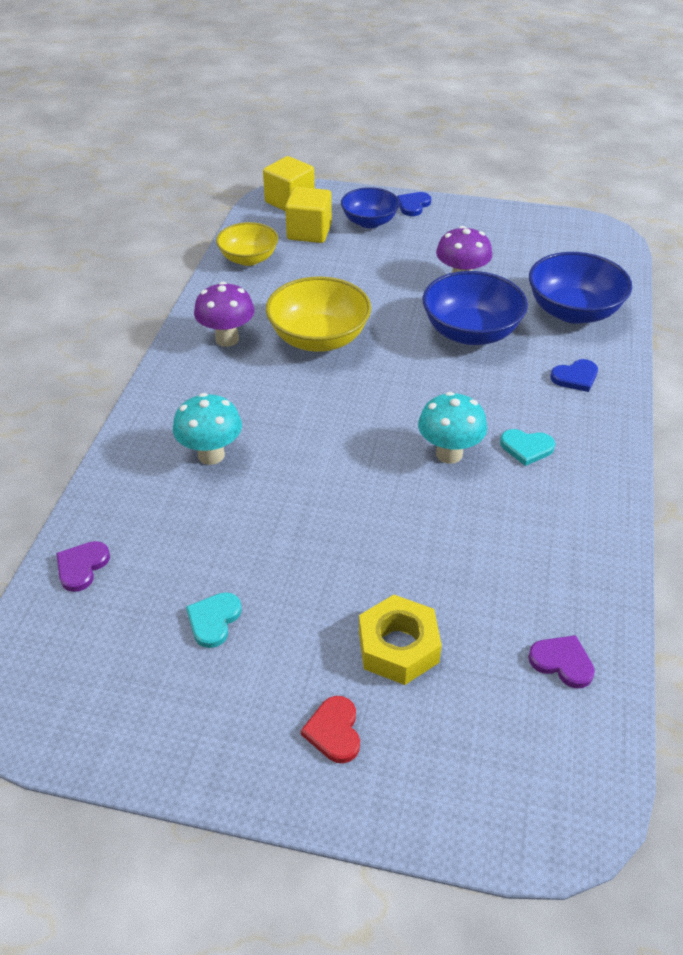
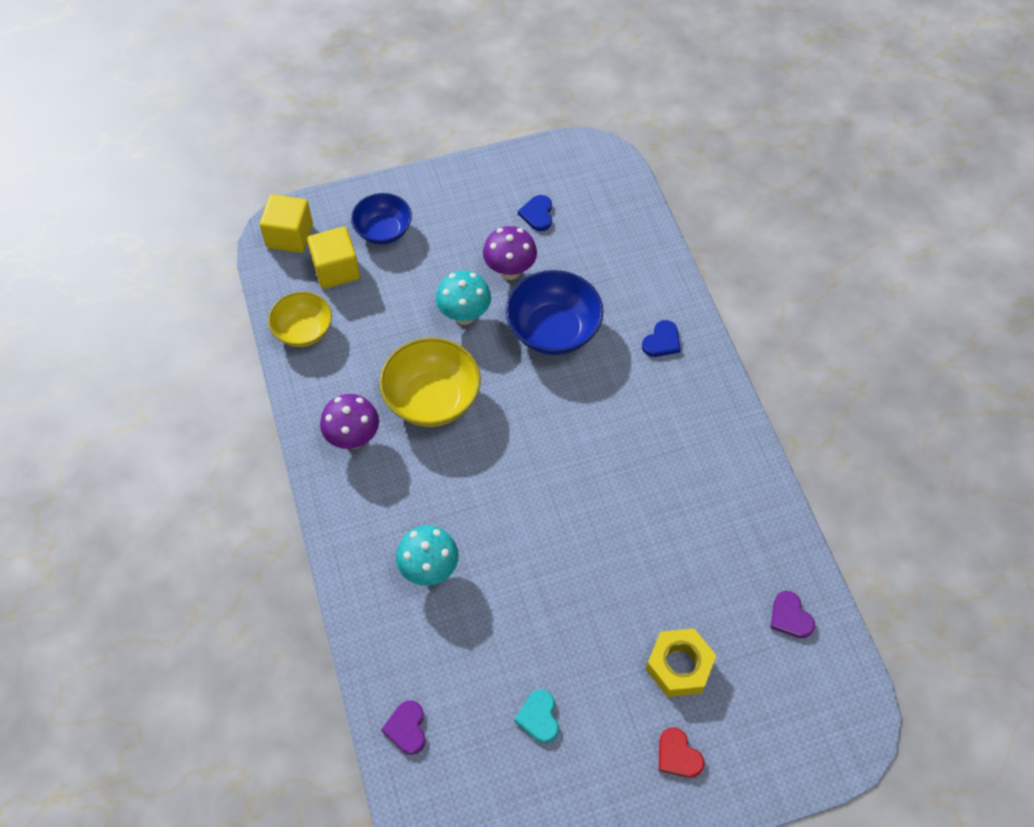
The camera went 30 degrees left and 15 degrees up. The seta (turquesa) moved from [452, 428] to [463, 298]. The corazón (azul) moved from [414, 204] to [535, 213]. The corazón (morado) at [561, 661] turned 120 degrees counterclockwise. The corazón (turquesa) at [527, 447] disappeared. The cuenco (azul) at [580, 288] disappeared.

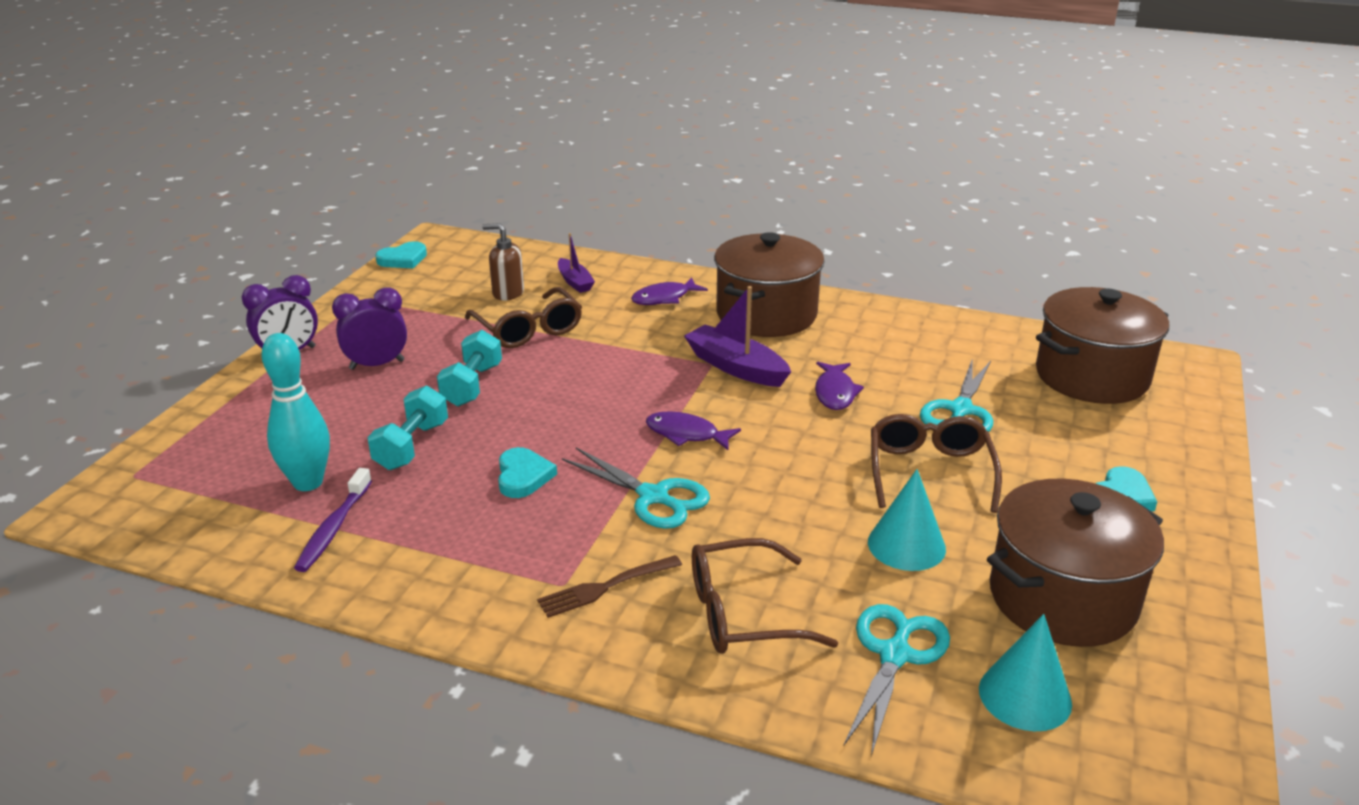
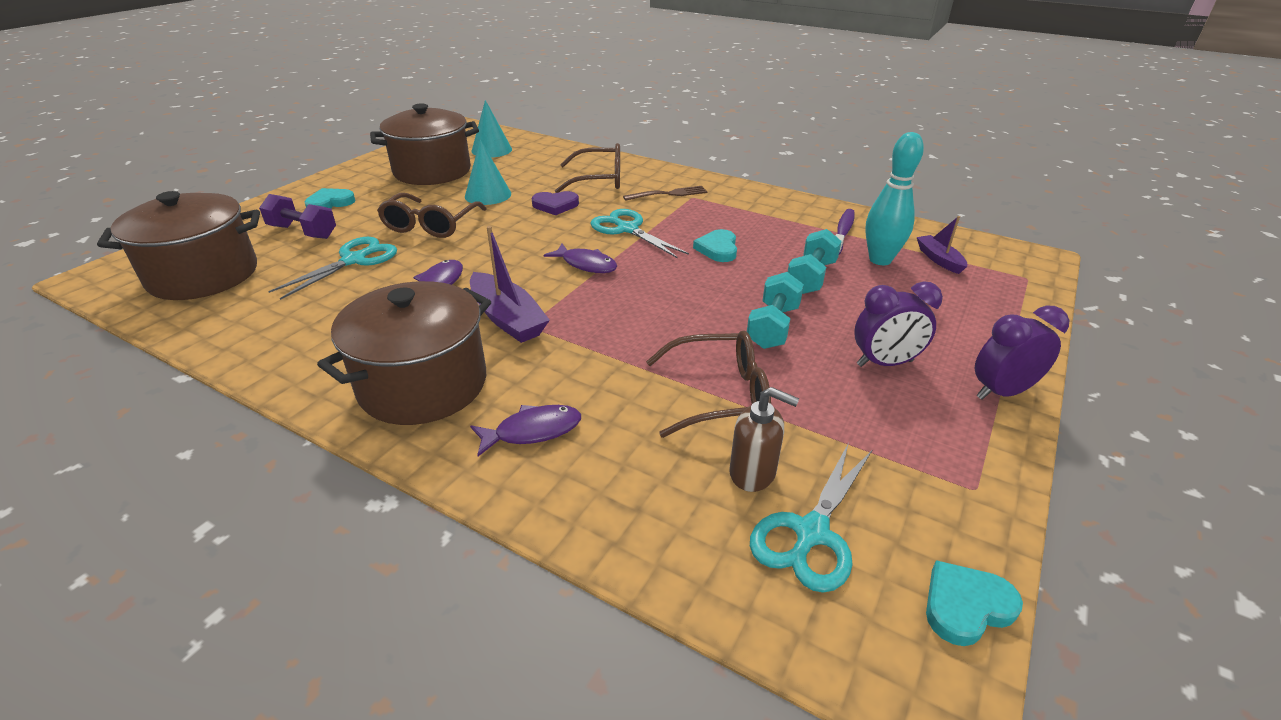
The camera went 170 degrees left and 5 degrees up. The mancuerna (morado) at [297, 216] appeared. The corazón (morado) at [555, 203] appeared. The gafas (marrón) at [523, 317] turned 105 degrees clockwise. The tijeras (turquesa) moved from [897, 680] to [811, 518]. The barco (morado) moved from [576, 263] to [942, 245].

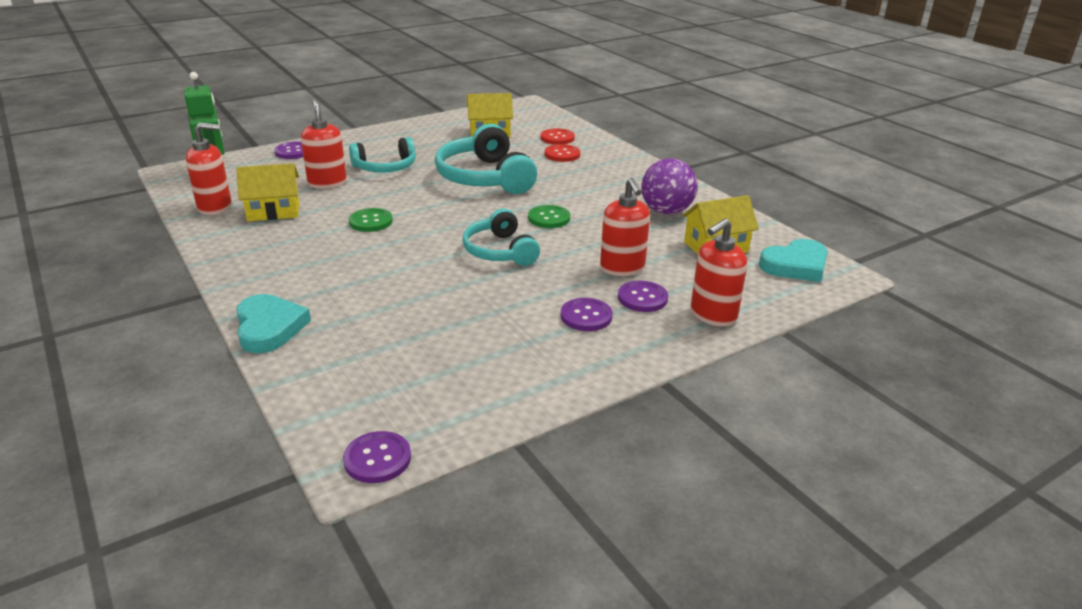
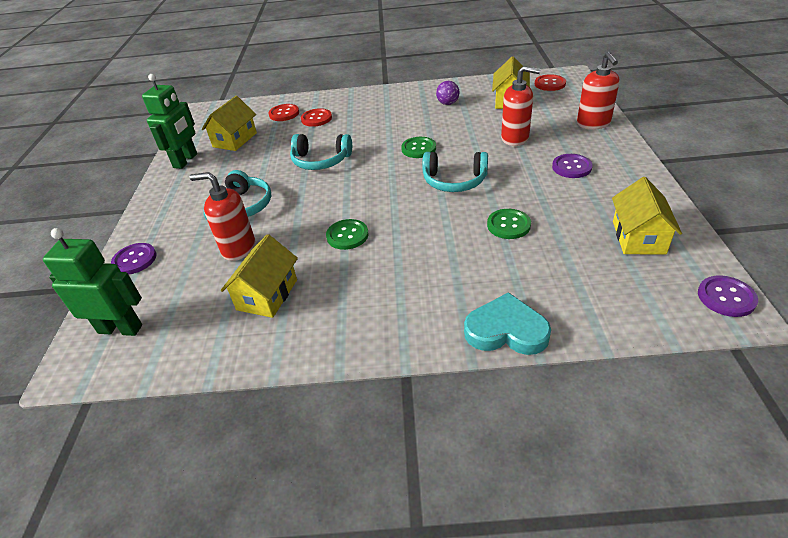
The camera went 55 degrees left and 10 degrees up. The robot (verde) at [169, 121] appeared. The auriculares (turquesa) at [486, 159] changed to 0.64 times the size. The pelota (morado) at [669, 186] changed to 0.56 times the size. The botón (verde) at [509, 224] appeared. The corazón (turquesa) at [793, 260] was replaced by the botón (rojo) at [550, 82]. The casa (amarillo) at [647, 215] appeared. The dispensador de jabón (rojo) at [209, 169] disappeared. The botón (morado) at [643, 296] disappeared.

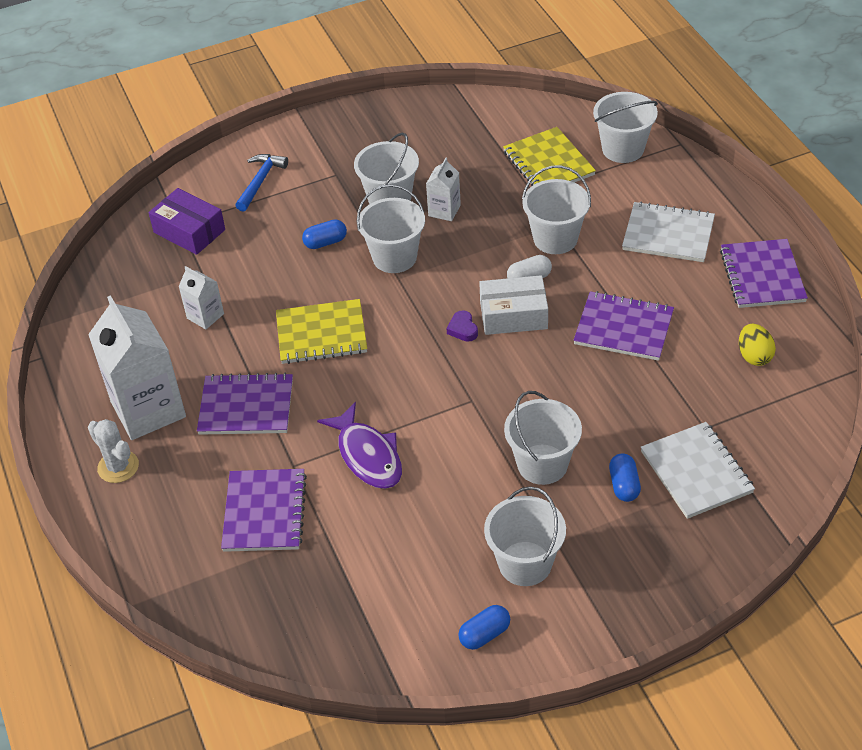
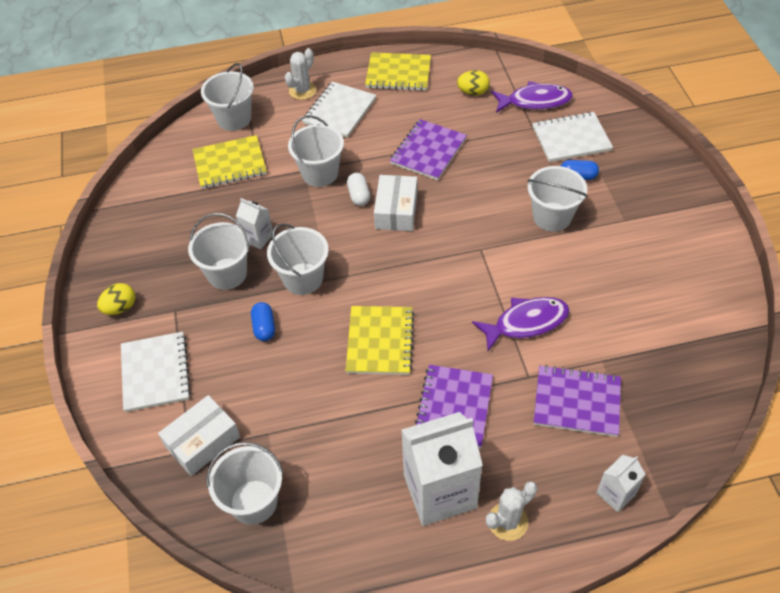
The camera went 80 degrees left and 5 degrees up. The huevo (amarillo) at [116, 299] appeared. The martillo (azul) at [261, 183] was replaced by the cuaderno (blanco) at [156, 372]. The caja (morado) at [186, 221] became the caja (blanco) at [199, 435]. The balde (blanco) moved from [525, 536] to [244, 483]. The cactus (blanco) at [301, 74] appeared. The cuaderno (morado) at [764, 273] became the cuaderno (amarillo) at [398, 71]. The pez (morado) at [532, 97] appeared. The cartón de leche (blanco) moved from [201, 297] to [621, 483]. The corazón (morado) at [462, 326] disappeared. The cápsula (azul) at [484, 627] disappeared.

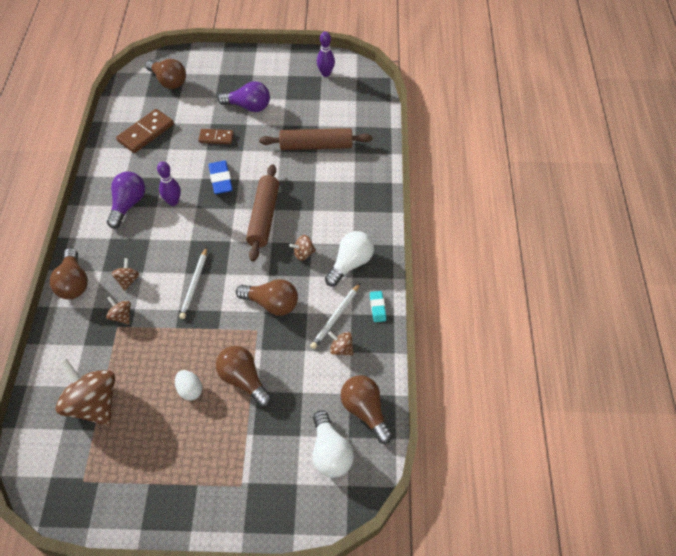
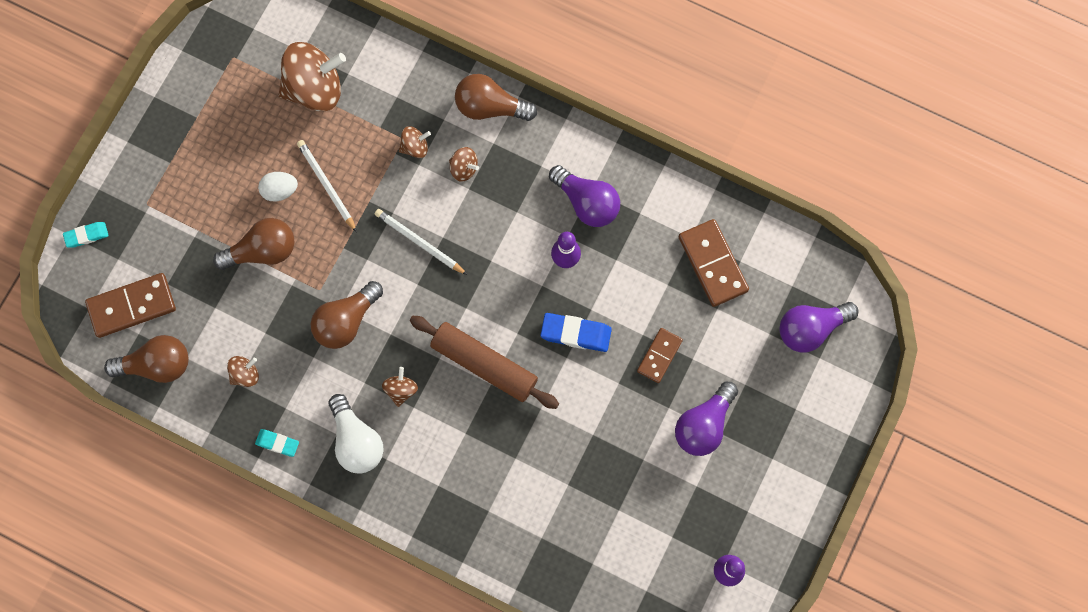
The camera went 115 degrees right and 20 degrees up. The goma de borrar (turquesa) at [86, 235] appeared. The bombilla (blanco) at [333, 444] was replaced by the ficha de dominó (marrón) at [130, 305]. The lápiz (blanco) moved from [335, 316] to [327, 186]. The bombilla (marrón) at [165, 74] became the bombilla (morado) at [818, 327]. The rodillo (marrón) at [315, 139] disappeared.

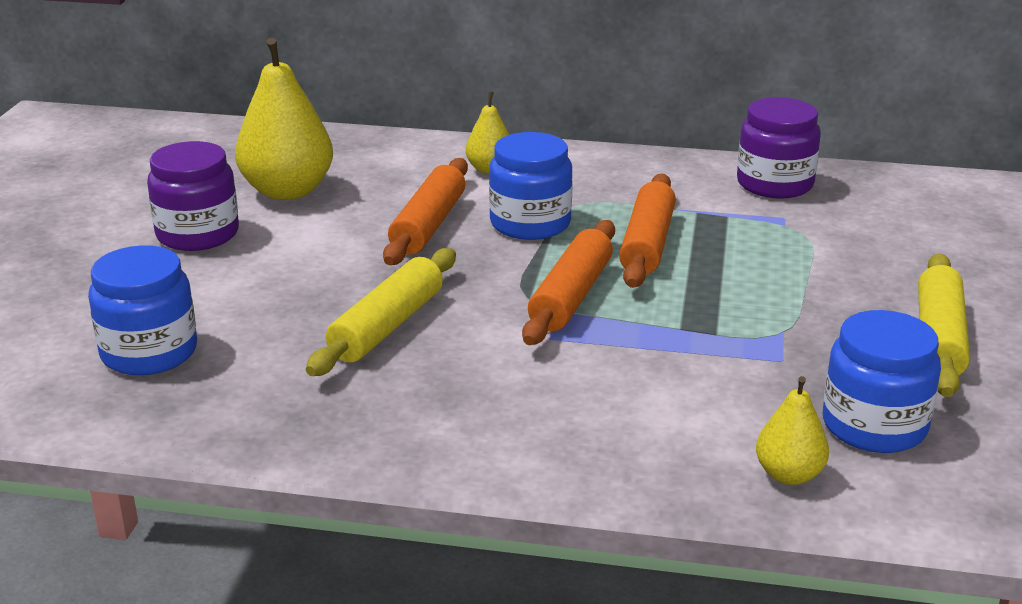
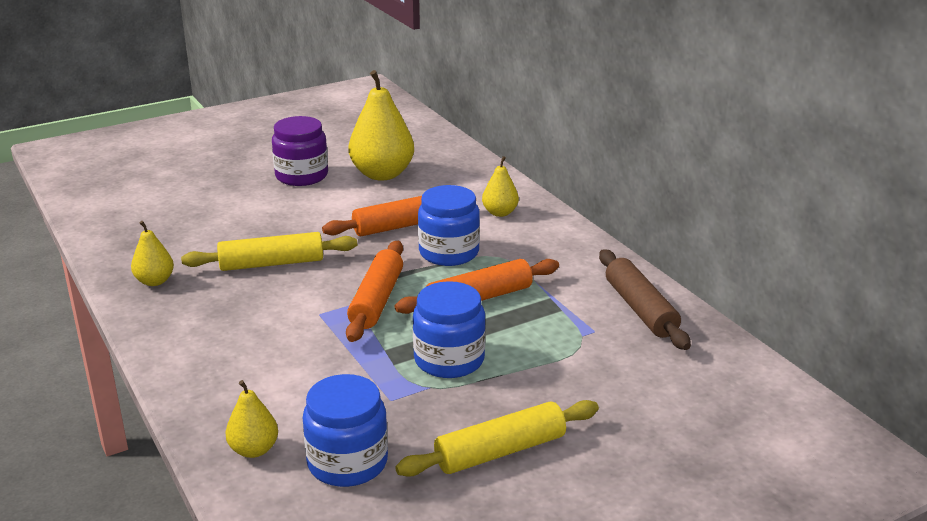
The camera went 50 degrees right and 0 degrees up. The pera (amarillo) at [152, 253] appeared. The rodillo (naranja) at [568, 282] turned 60 degrees counterclockwise. The tarro (azul) moved from [142, 310] to [449, 329]. The tarro (morado) at [779, 148] was replaced by the rodillo (marrón) at [645, 299].

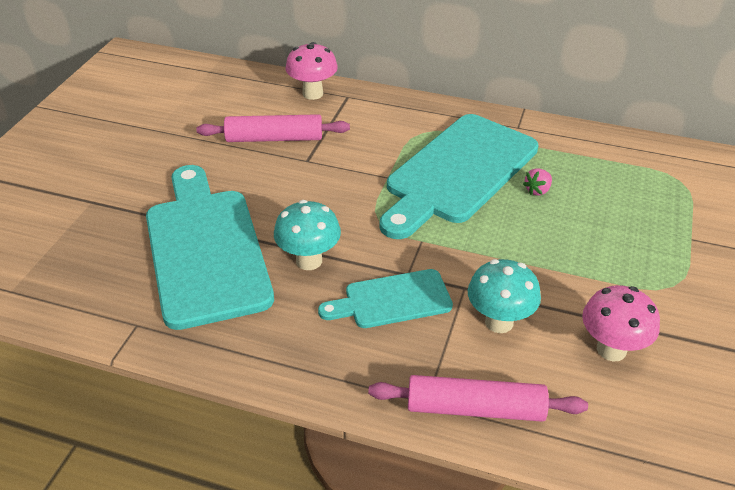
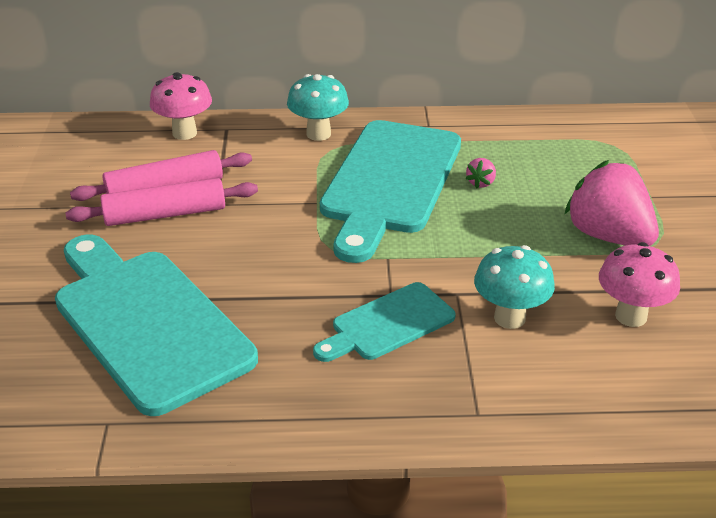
The camera went 20 degrees left and 5 degrees down. The rodillo (rosa) moved from [478, 398] to [162, 202]. The seta (turquesa) moved from [307, 235] to [318, 107]. The fresa (rosa) at [611, 203] appeared.

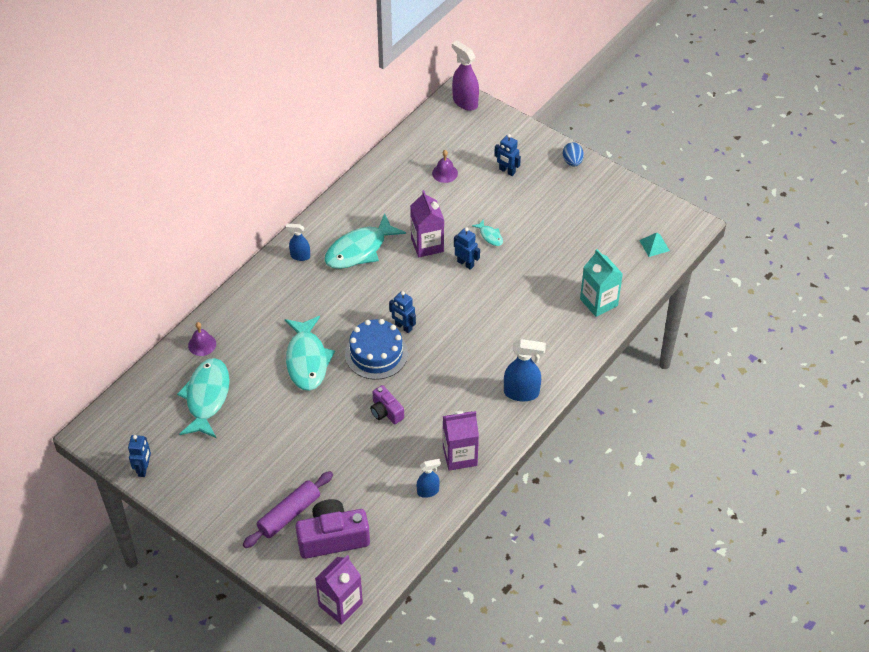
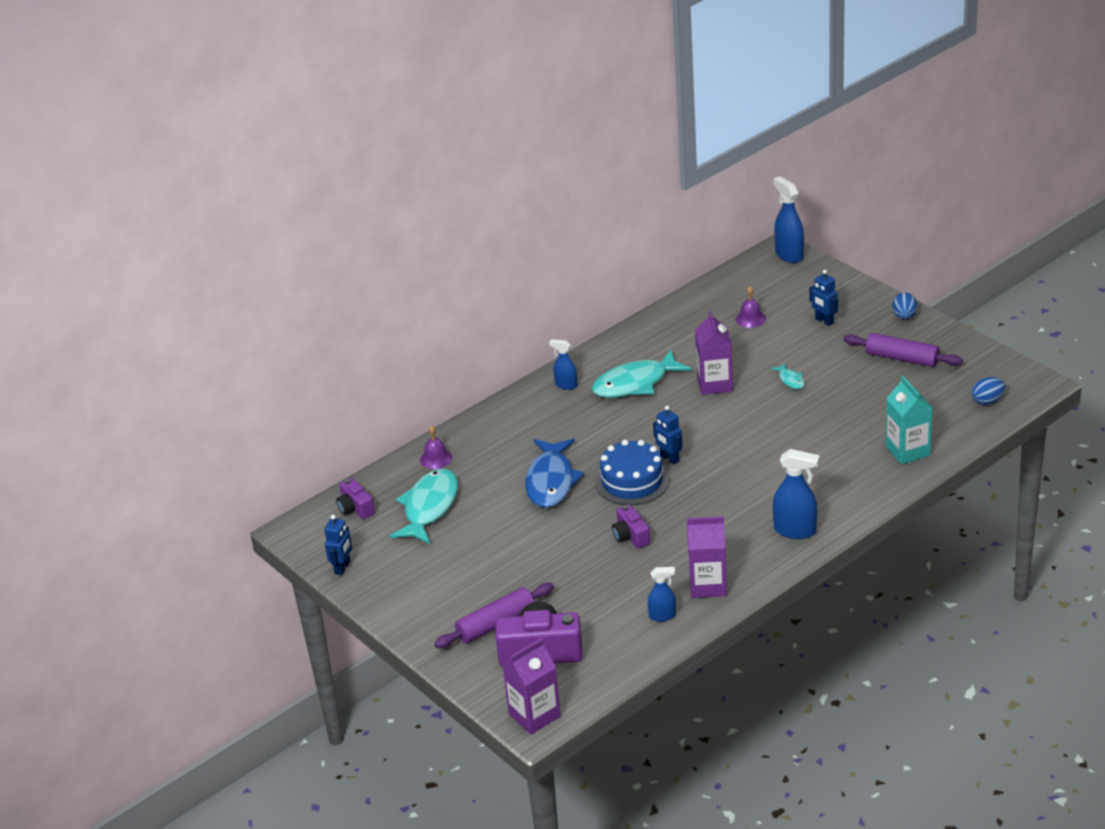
The camera went 15 degrees right and 15 degrees down. The cámara (morado) at [355, 498] appeared. The pez (turquesa) at [310, 353] became the pez (azul) at [554, 473]. The pulverizador (morado) at [465, 76] became the pulverizador (azul) at [788, 219]. The rodillo (morado) at [903, 350] appeared. The pirámide (turquesa) at [654, 245] was replaced by the huevo (azul) at [988, 391]. The robot (azul) at [467, 249] disappeared.

